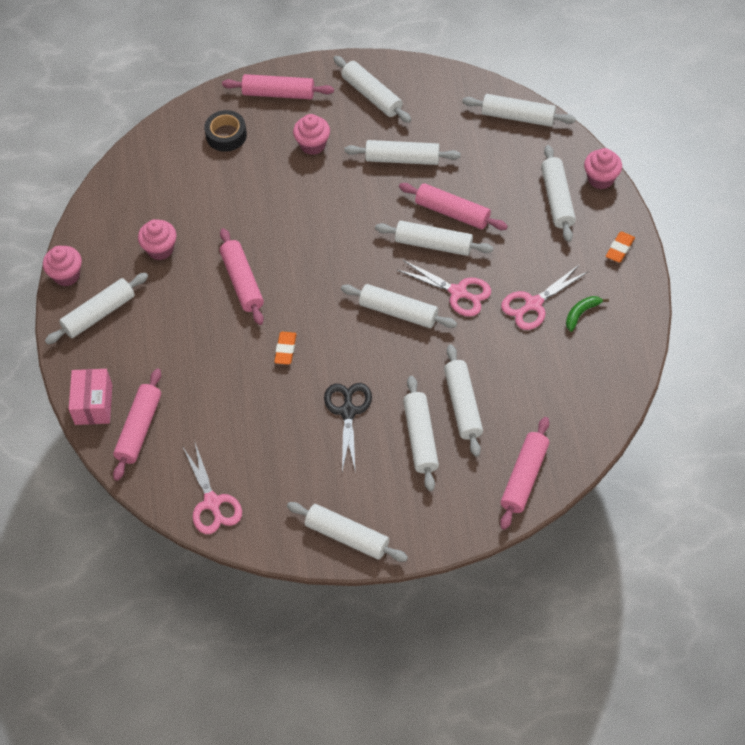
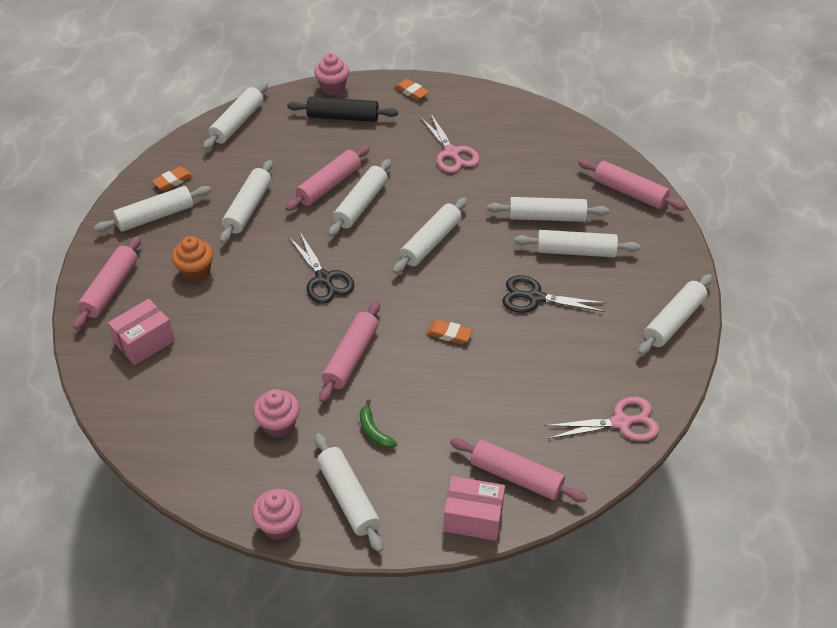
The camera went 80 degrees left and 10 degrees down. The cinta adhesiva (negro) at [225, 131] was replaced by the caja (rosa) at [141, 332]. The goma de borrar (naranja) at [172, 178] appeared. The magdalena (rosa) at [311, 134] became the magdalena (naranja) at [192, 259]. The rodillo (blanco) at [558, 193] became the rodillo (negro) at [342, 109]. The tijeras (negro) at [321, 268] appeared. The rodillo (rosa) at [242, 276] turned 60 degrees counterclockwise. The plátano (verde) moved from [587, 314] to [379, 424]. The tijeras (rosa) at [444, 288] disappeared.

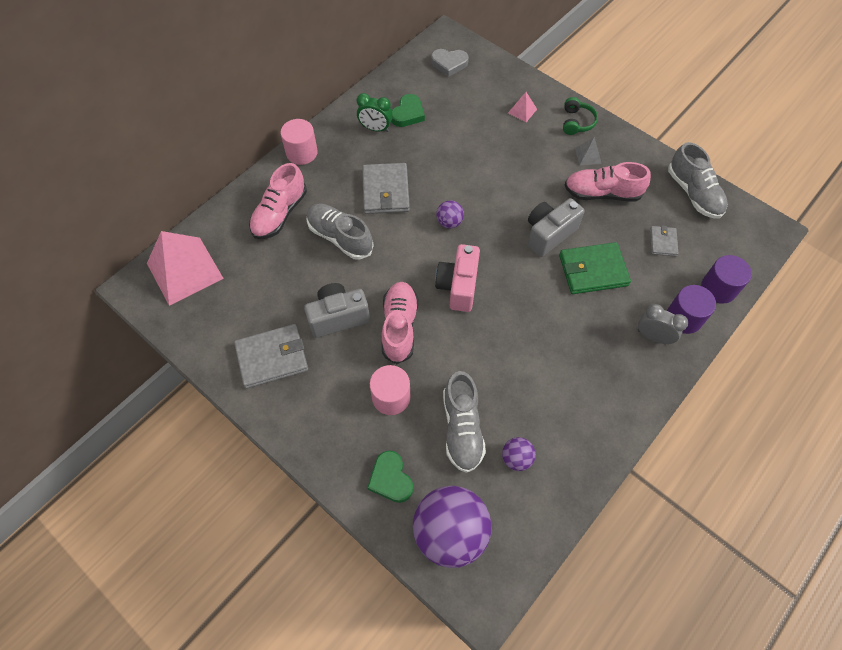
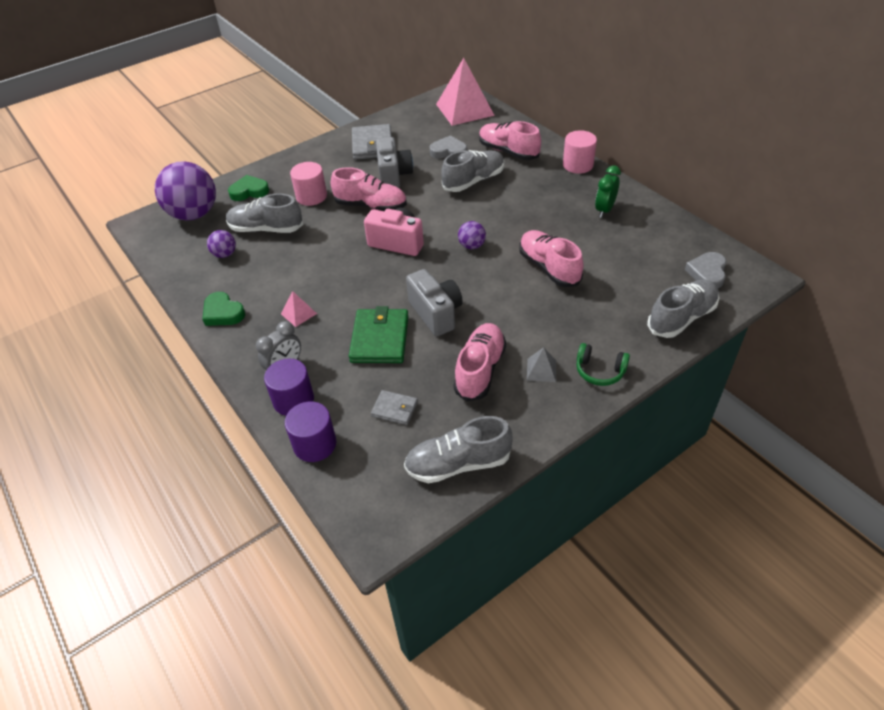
The camera went 105 degrees right and 15 degrees down. The corazón (verde) moved from [408, 110] to [223, 309]. The pirámide (rosa) moved from [522, 107] to [299, 309]. The corazón (gris) at [448, 147] appeared. The zapato (rosa) at [551, 258] appeared. The zapato (gris) at [683, 309] appeared. The cartera (gris) at [386, 188] disappeared.

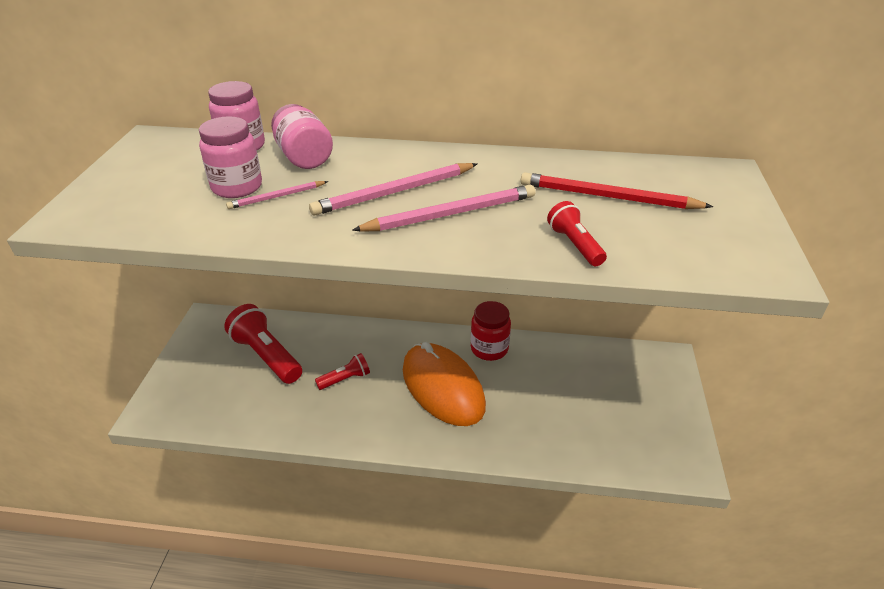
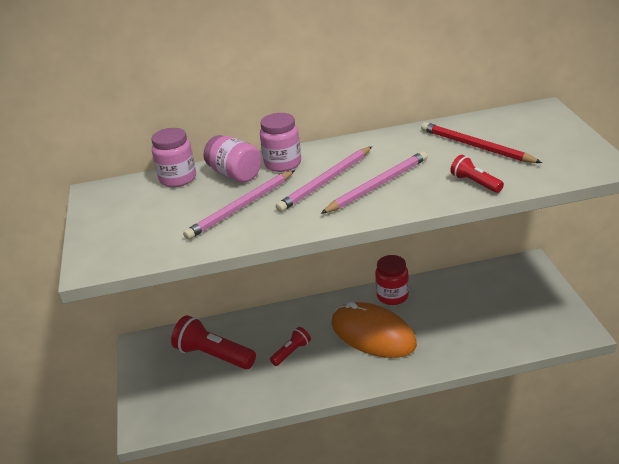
The camera went 15 degrees left and 5 degrees down. The lápiz (rosa) at [277, 195] changed to 1.81 times the size. The tarro (rosa) moved from [230, 157] to [280, 142]. The lápiz (rojo) at [616, 190] turned 45 degrees clockwise.

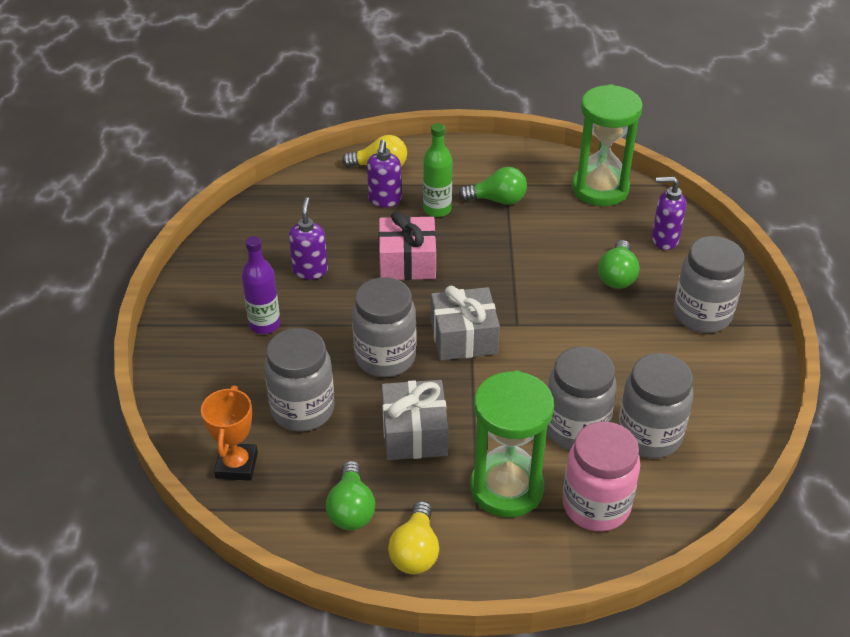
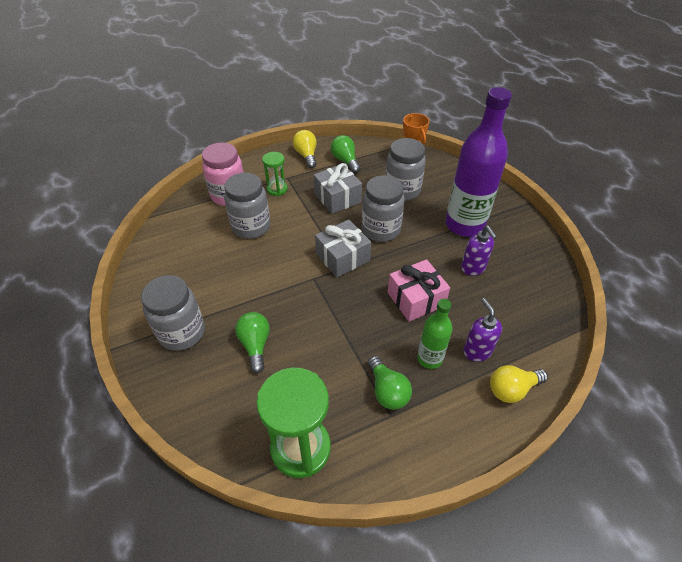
The camera went 155 degrees right and 5 degrees up. The reloj de arena (verde) at [512, 444] changed to 0.53 times the size. The bombilla (verde) at [493, 186] turned 90 degrees counterclockwise. The botella (morado) at [261, 285] changed to 1.95 times the size. The tarro (gris) at [655, 405] disappeared. The dispensador de jabón (morado) at [669, 213] disappeared.

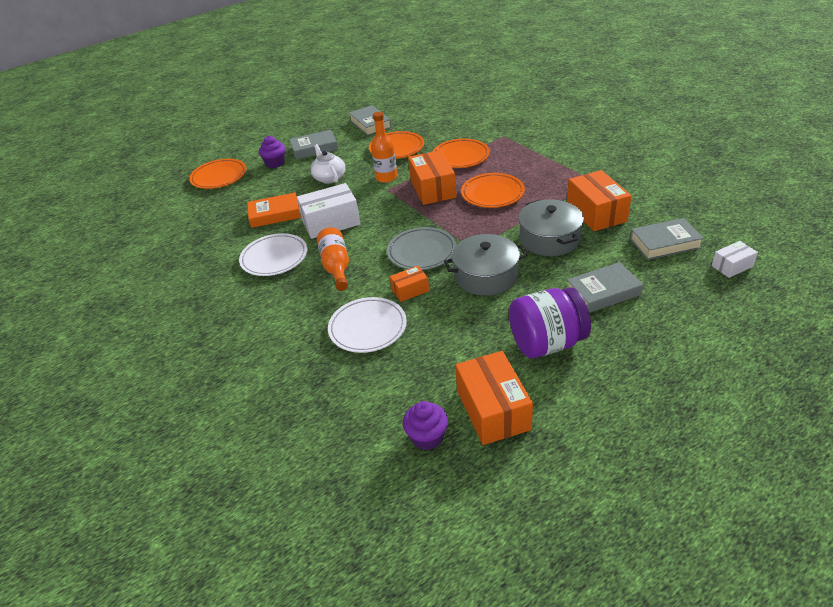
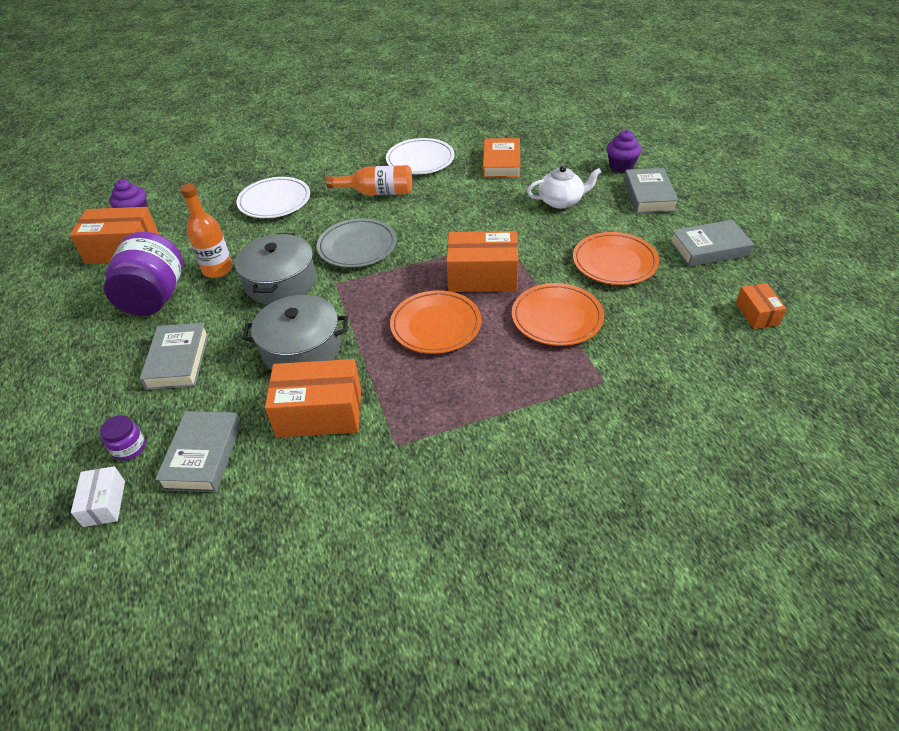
The camera went 105 degrees right and 5 degrees up. The tarro (morado) at [123, 438] appeared. The botella (naranja) moved from [384, 147] to [206, 231]. The caja (naranja) moved from [409, 284] to [761, 306]. The plato (naranja) at [217, 174] disappeared. The caja (blanco) at [329, 211] disappeared.

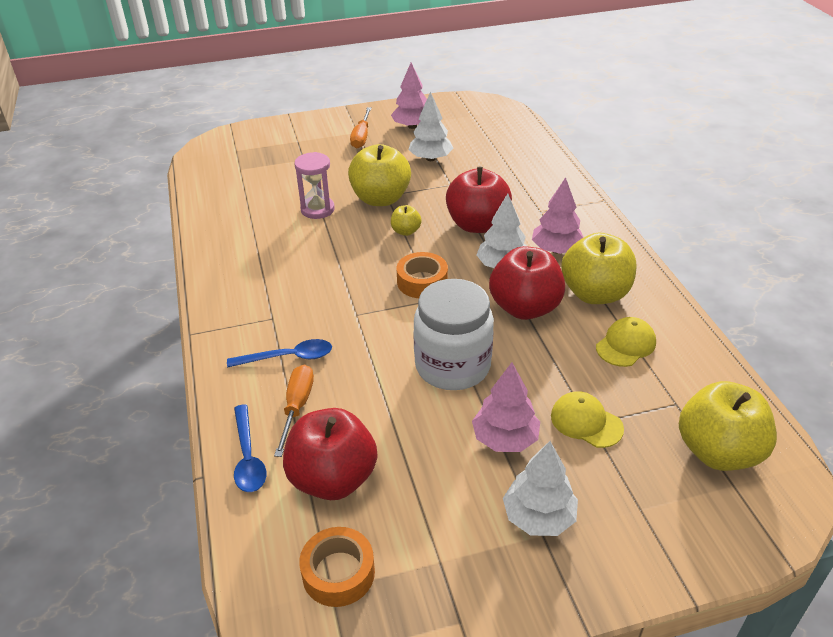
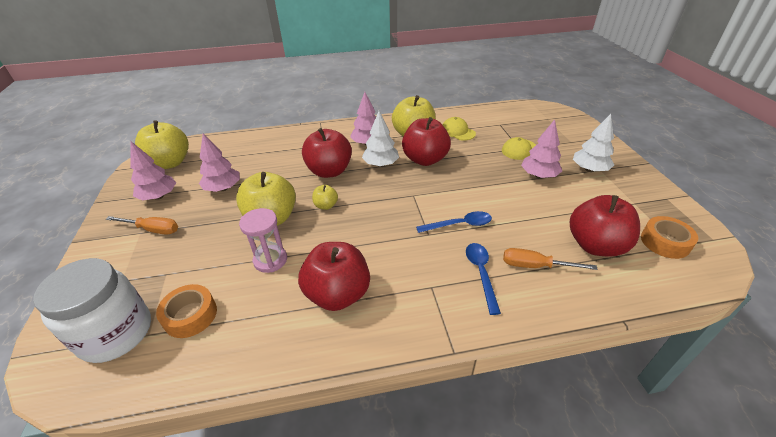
The camera went 85 degrees left and 0 degrees up. The tarro (blanco) moved from [453, 334] to [92, 310]. The manzana (amarillo) moved from [728, 426] to [162, 144]. The cinta adhesiva (naranja) moved from [422, 275] to [186, 311]. The árbol (blanco) at [431, 126] became the árbol (rosa) at [219, 163]. The manzana (rojo) at [334, 276] appeared. The cuchara (azul) moved from [250, 448] to [454, 222].

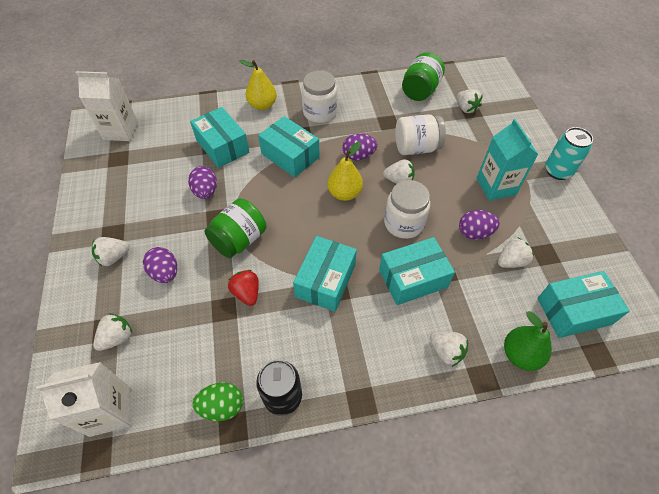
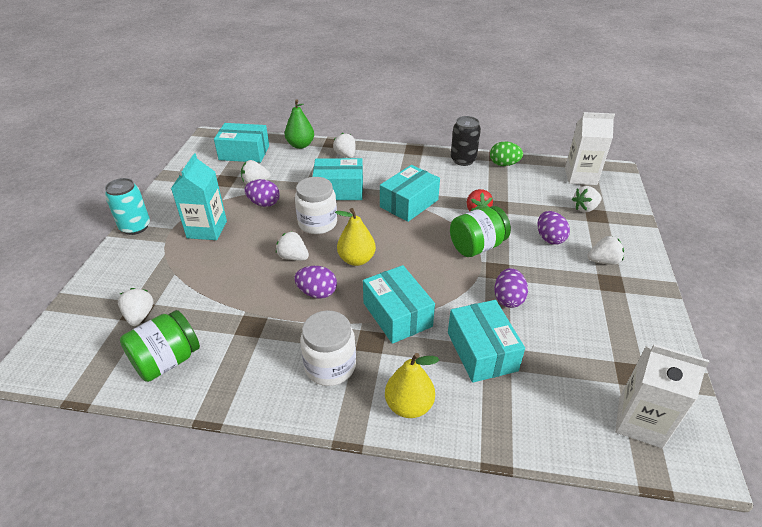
The camera went 160 degrees left and 15 degrees down. The tarro (blanco) at [420, 134] disappeared.

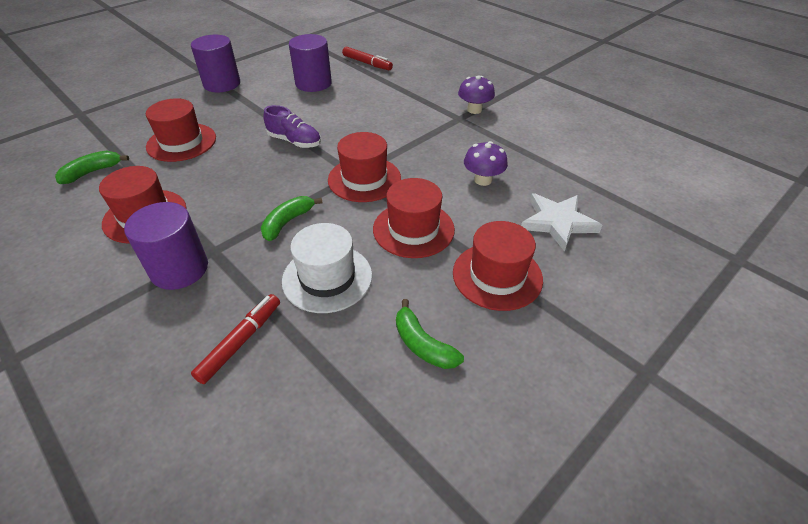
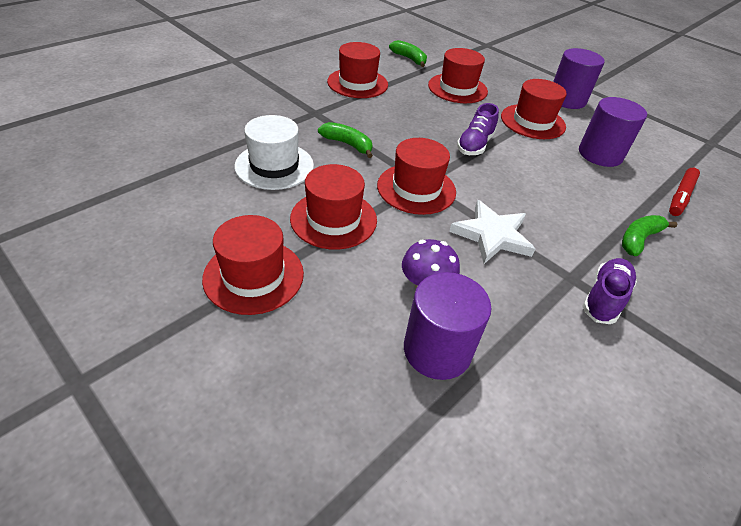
The camera went 85 degrees right and 0 degrees up. The cilindro (morado) moved from [166, 246] to [448, 326]. The estrella (blanco) moved from [562, 222] to [492, 232]. The sombrero (rojo) at [534, 109] appeared. The seta (morado) at [476, 95] was replaced by the zapato (morado) at [609, 291]. The plátano (verde) moved from [430, 334] to [649, 235]. The rotulador (rojo) at [235, 339] disappeared.

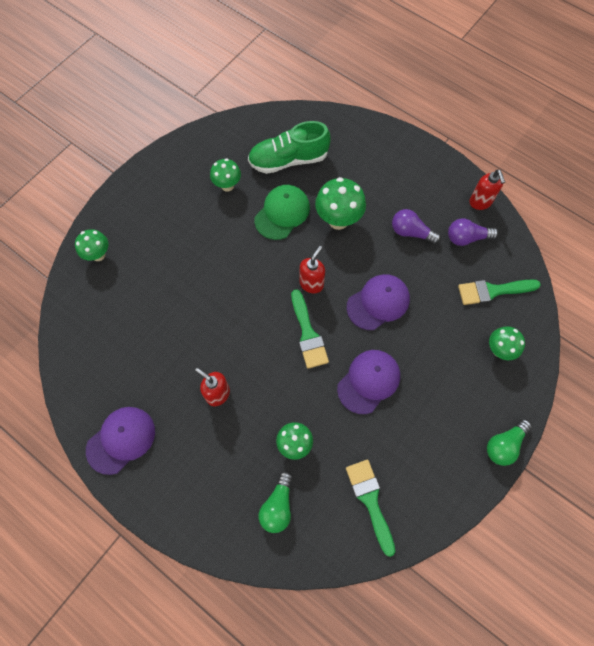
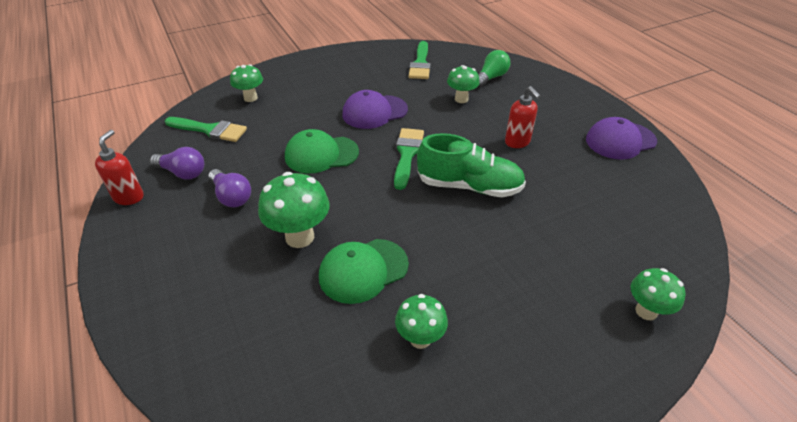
The camera went 155 degrees left and 25 degrees down. The gorra (morado) at [378, 302] became the gorra (verde) at [322, 151]. The zapato (verde) moved from [289, 147] to [471, 165]. The dispensador de jabón (rojo) at [312, 269] disappeared. The bombilla (verde) at [509, 442] disappeared.

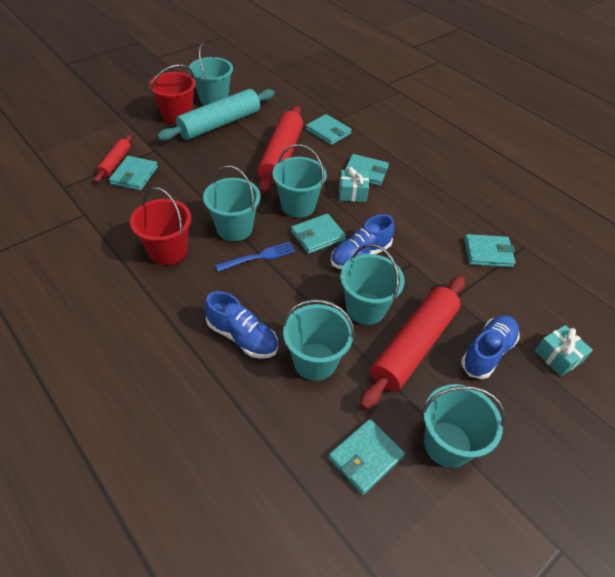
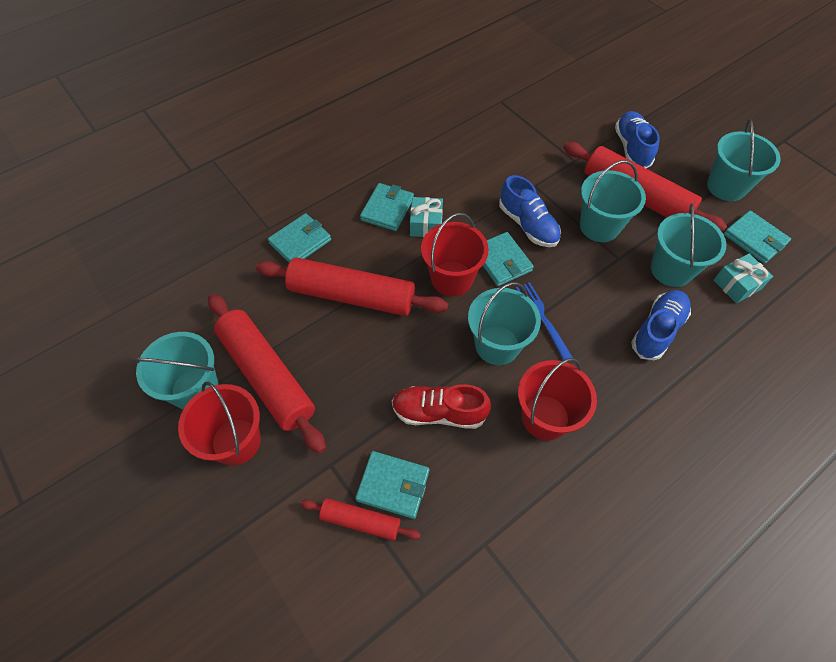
The camera went 85 degrees left and 10 degrees up. The rodillo (turquesa) at [216, 115] became the rodillo (rojo) at [267, 374]. The zapato (rojo) at [441, 406] appeared. The balde (turquesa) at [300, 181] became the balde (rojo) at [455, 254]. The zapato (azul) at [490, 347] turned 45 degrees clockwise. The regalo (turquesa) moved from [564, 350] to [743, 278]. The cartera (turquesa) at [490, 250] disappeared.

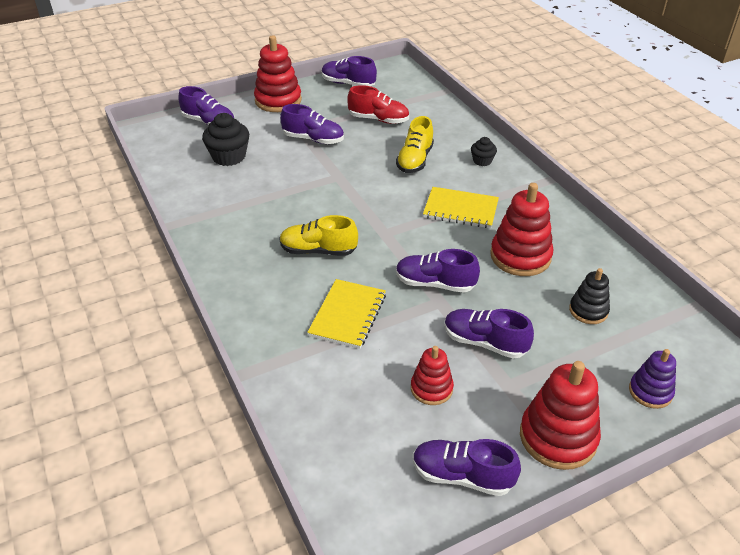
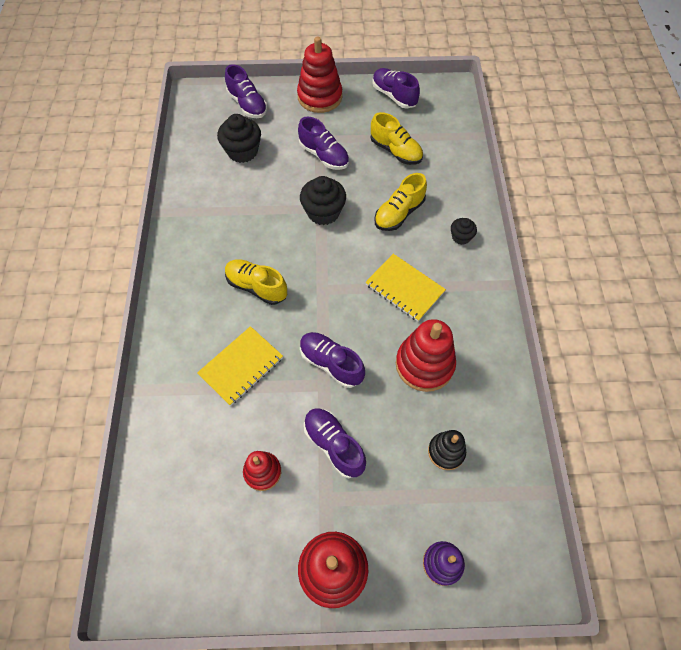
The camera went 25 degrees right and 20 degrees up. The magdalena (negro) at [323, 200] appeared. The zapato (rojo) at [378, 104] became the zapato (amarillo) at [397, 138]. The zapato (morado) at [467, 467] disappeared.

